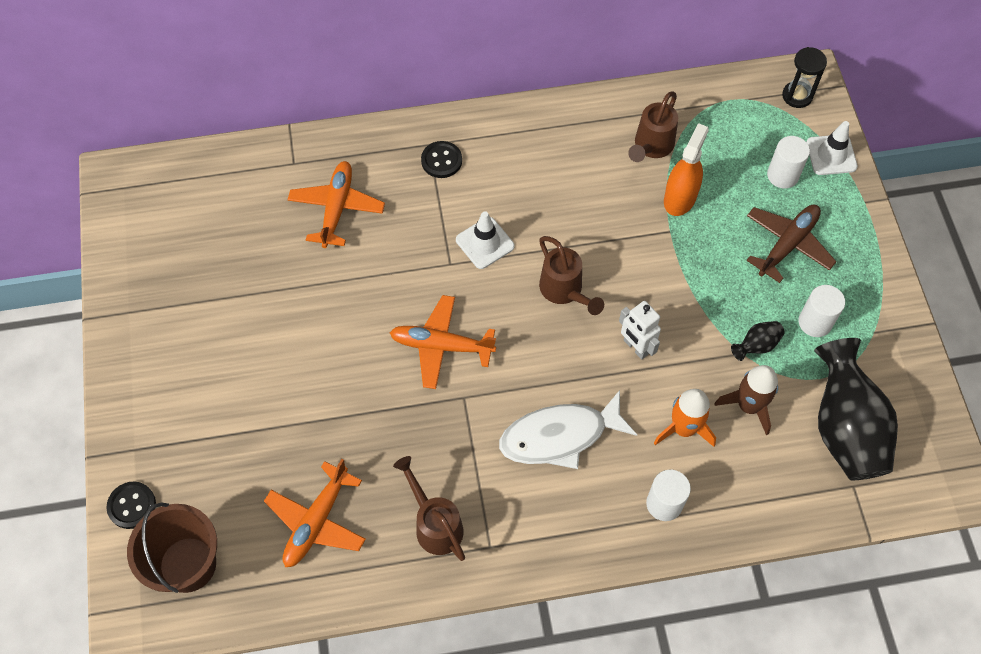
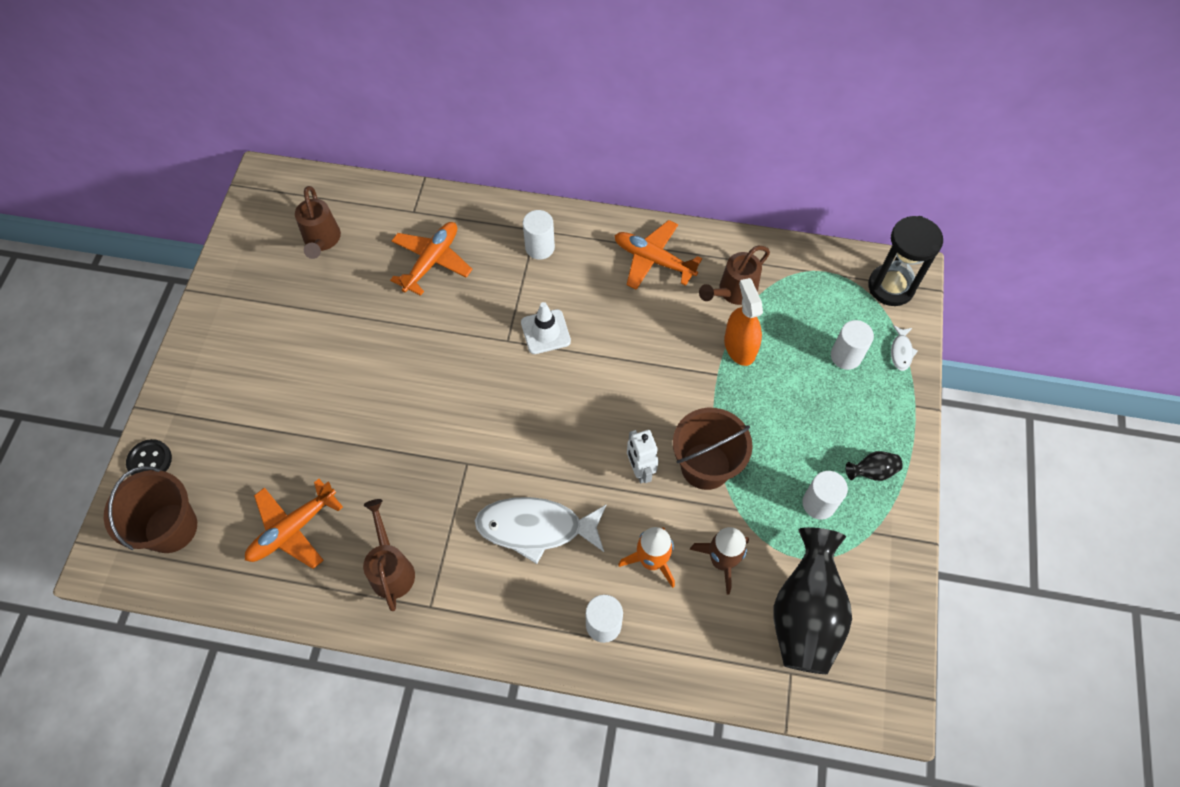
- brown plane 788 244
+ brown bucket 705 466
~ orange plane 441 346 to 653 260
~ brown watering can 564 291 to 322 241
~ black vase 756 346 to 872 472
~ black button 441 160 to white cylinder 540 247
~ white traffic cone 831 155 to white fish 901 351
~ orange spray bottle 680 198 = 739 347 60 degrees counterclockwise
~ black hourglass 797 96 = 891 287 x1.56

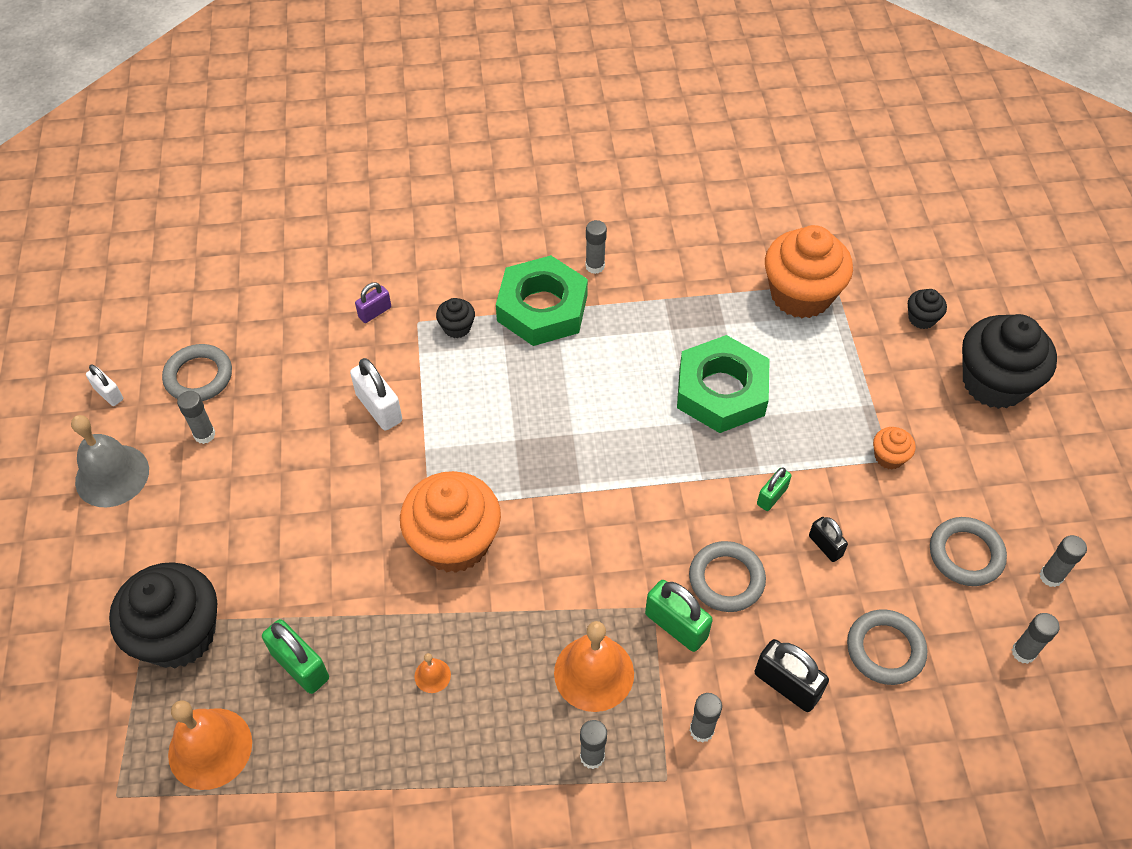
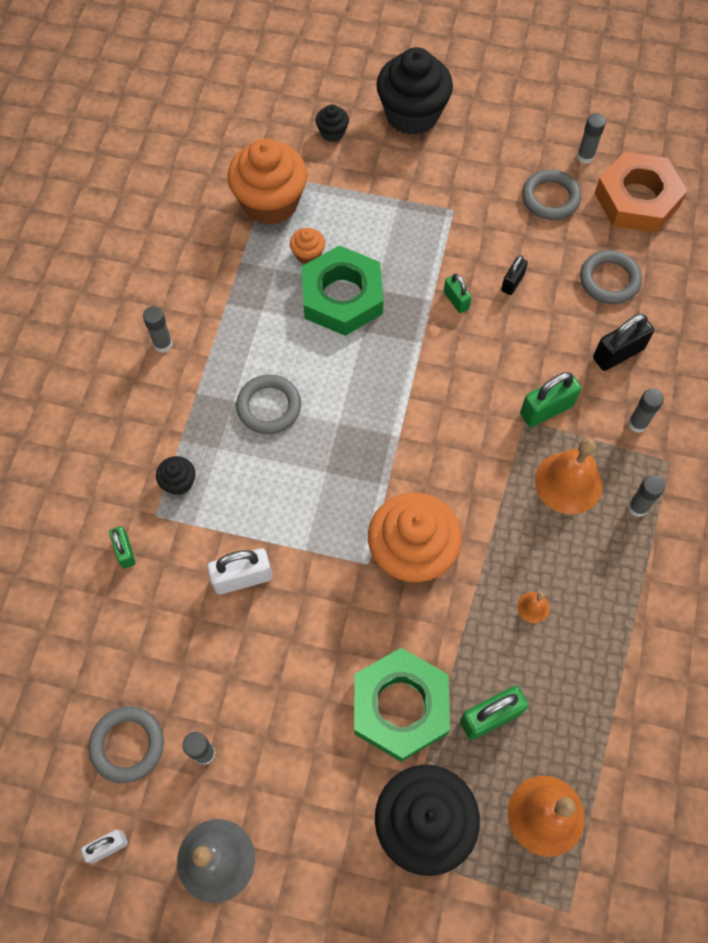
~ green nut 542 308 to 400 706
~ grey ring 726 579 to 269 407
~ orange cupcake 889 457 to 308 254
~ grey glue stick 1023 652 to orange nut 637 199
~ purple padlock 375 312 to green padlock 125 551
~ black padlock 825 546 = 512 282 45 degrees counterclockwise

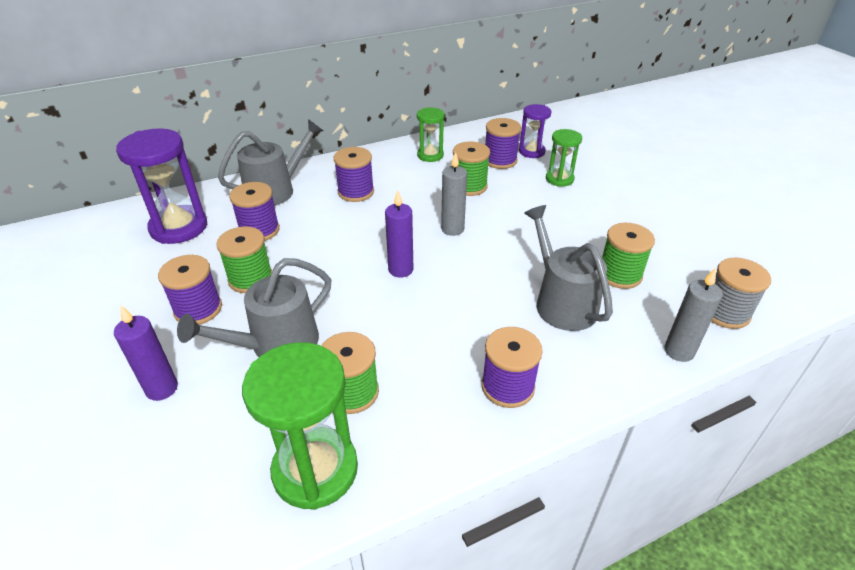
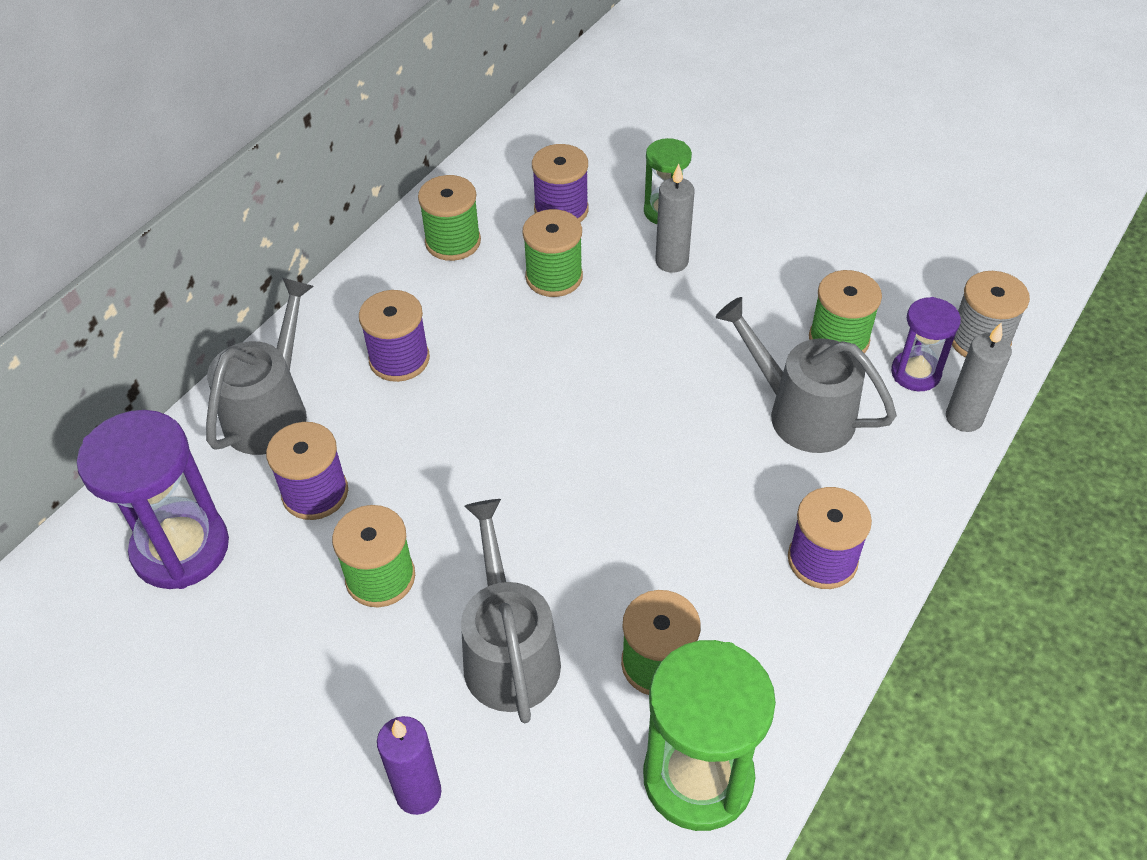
- purple spool 198 309
- purple candle 401 270
~ grey candle 452 229 to 671 261
~ purple hourglass 531 152 to 915 373
~ green hourglass 430 155 to green spool 453 242
~ grey watering can 277 344 = 509 652 150 degrees clockwise

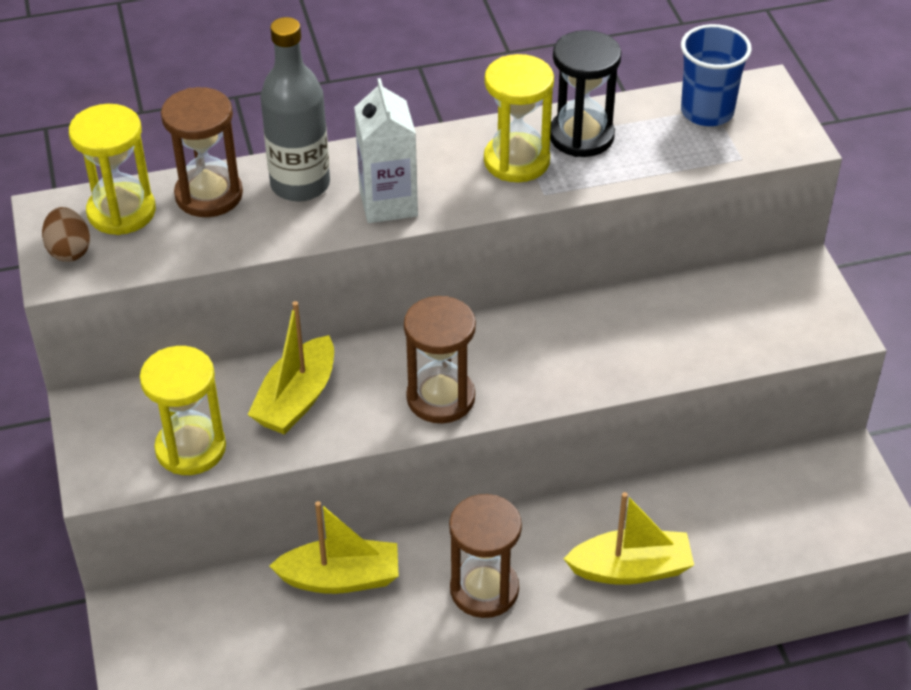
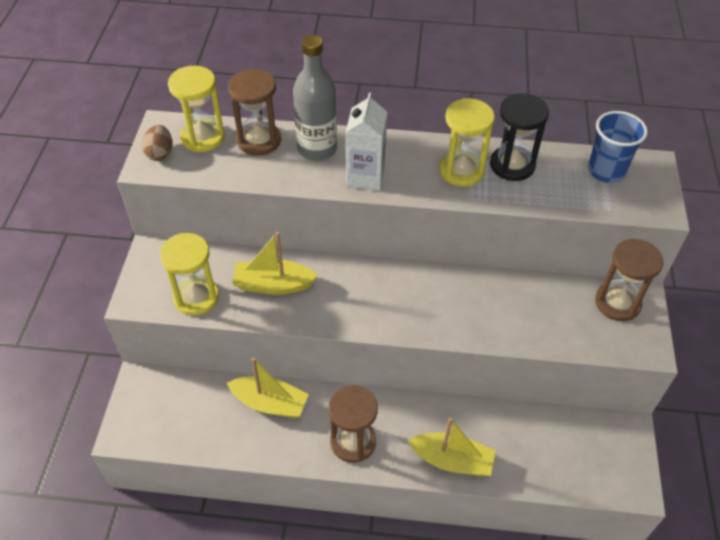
~ brown hourglass 440 398 to 617 303
~ yellow boat 296 399 = 273 285 45 degrees clockwise

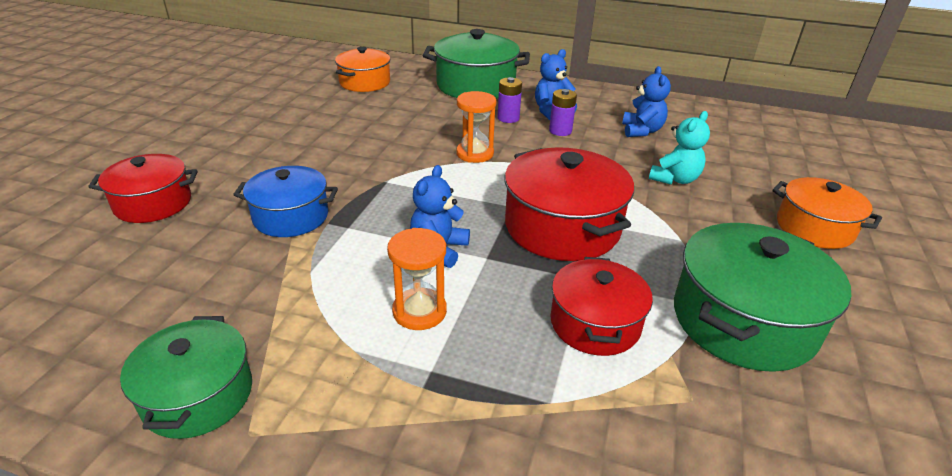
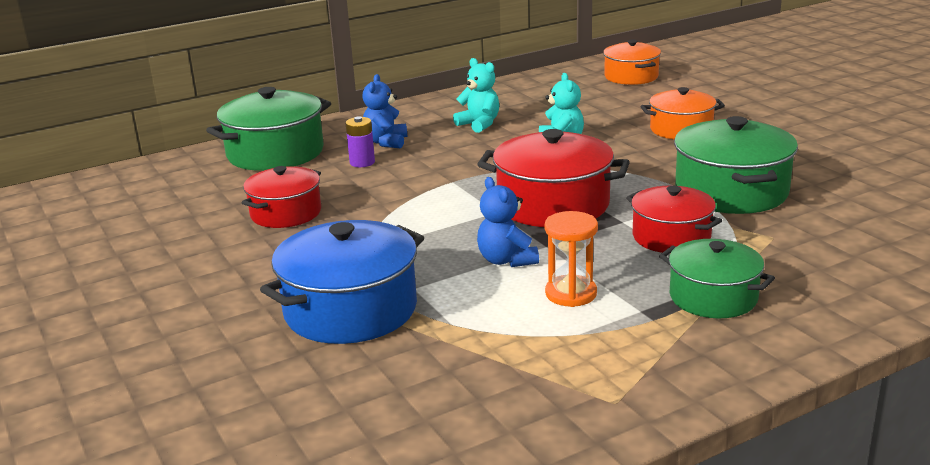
- orange hourglass 475 153
- purple battery 560 131
~ red pot 153 203 to 286 213
~ green pot 198 395 to 713 297
~ orange pot 365 82 to 631 77
~ blue teddy bear 641 131 to turquoise teddy bear 479 124
~ blue pot 291 216 = 350 310 x1.56

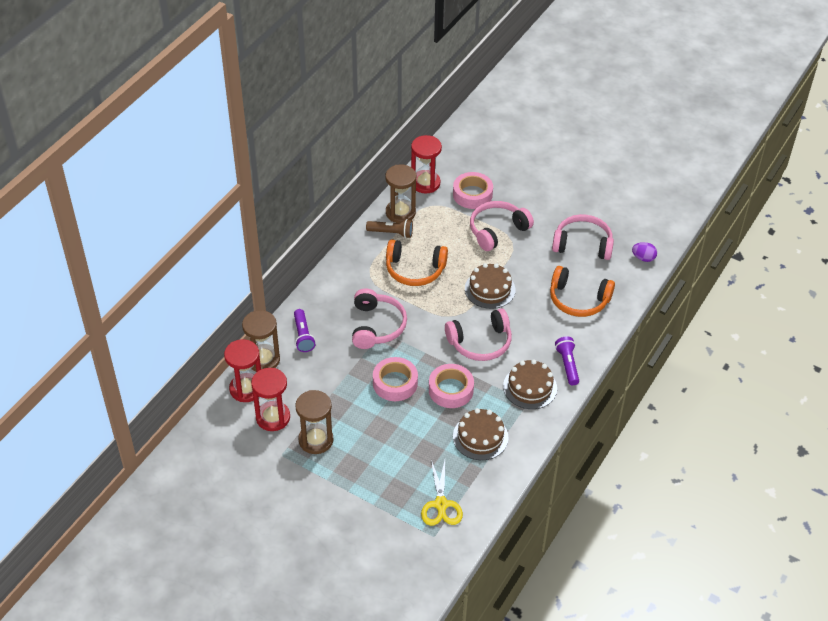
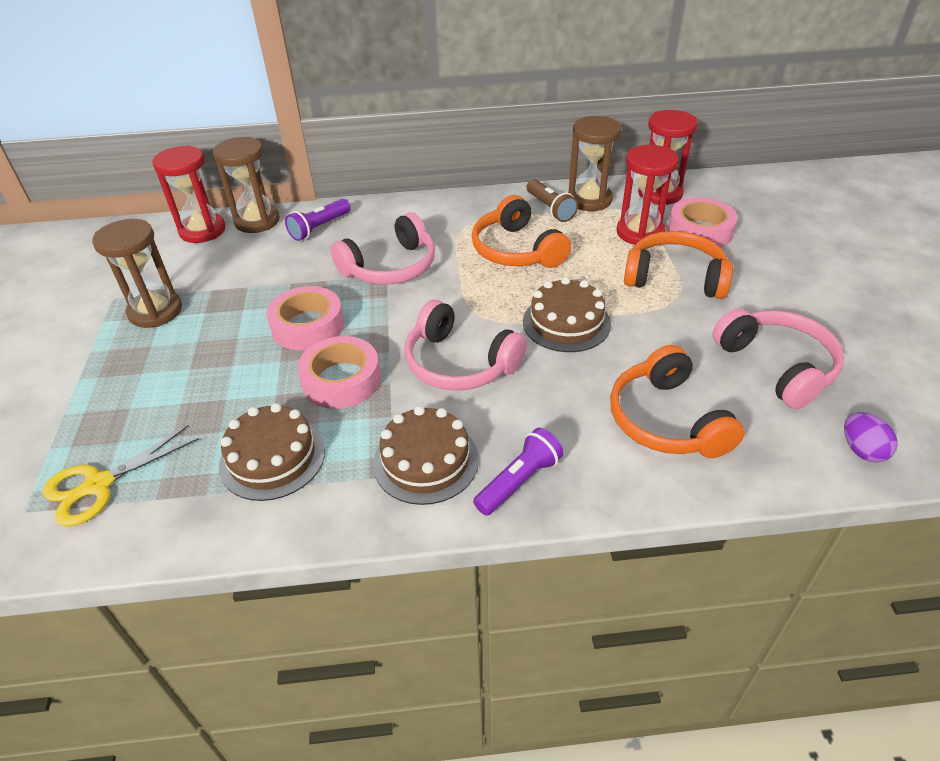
~ red hourglass 273 417 to 640 233
~ pink headphones 497 231 to orange headphones 675 278

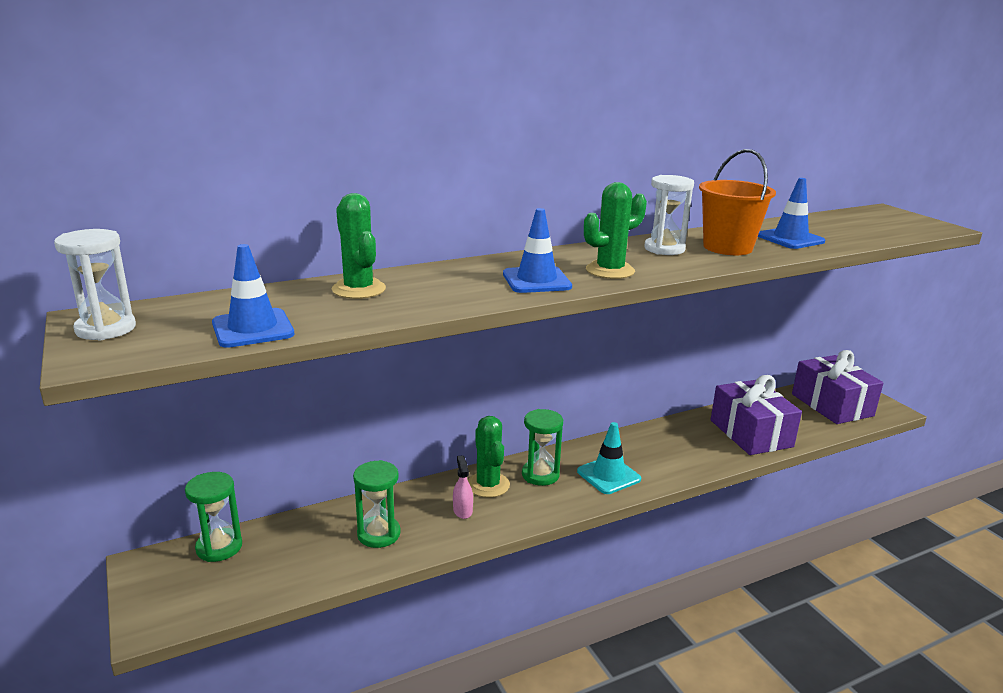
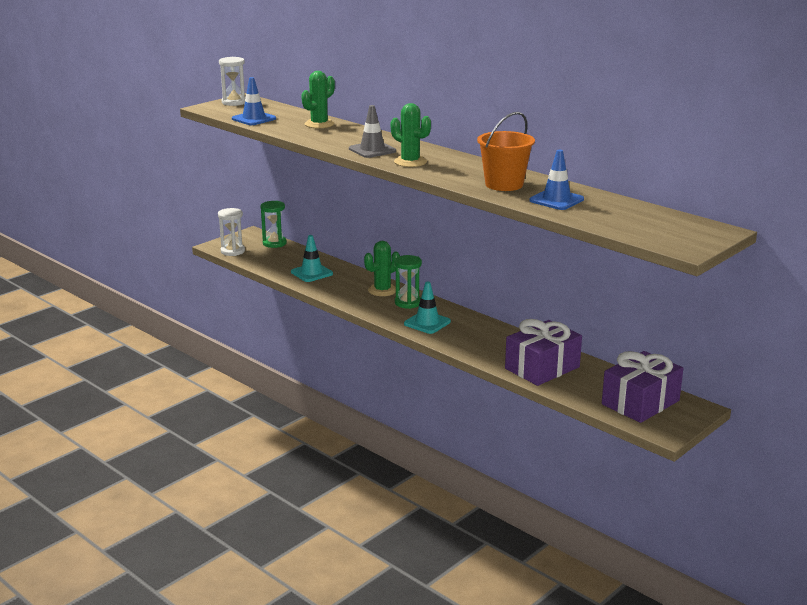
- pink spray bottle 462 510
~ white hourglass 664 249 to 232 251
~ green hourglass 379 534 to turquoise traffic cone 311 273
~ blue traffic cone 536 280 to grey traffic cone 372 150

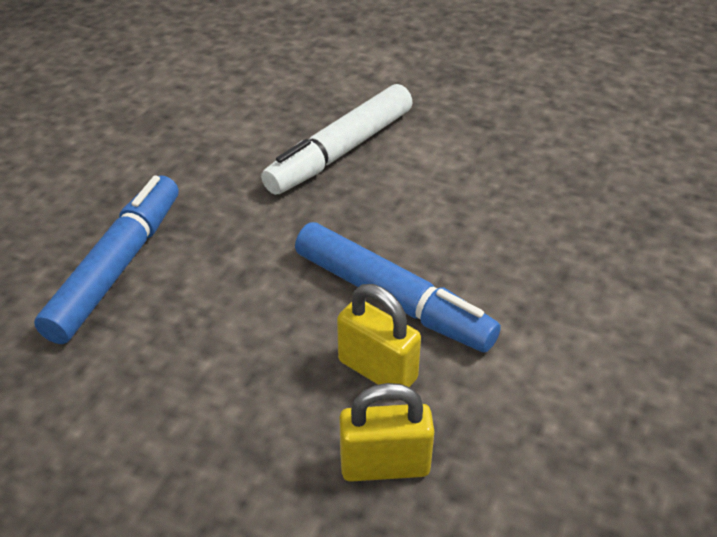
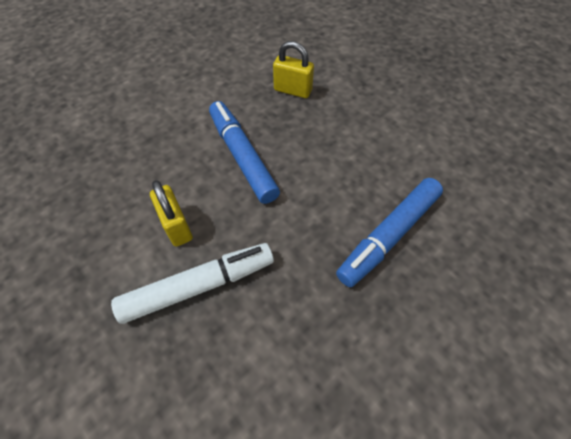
~ yellow padlock 377 370 to 177 226

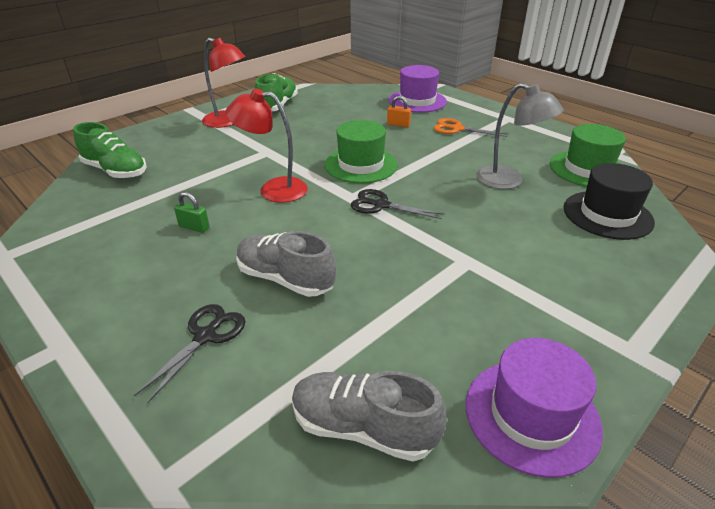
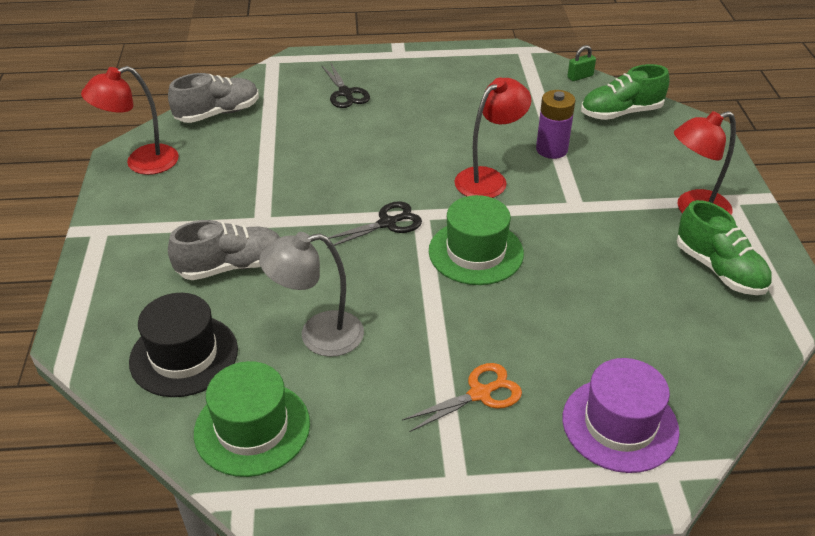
- orange padlock 398 124
+ purple battery 551 149
~ green padlock 194 227 to 580 77
~ grey shoe 285 279 to 231 266
~ purple hat 531 415 to red lamp 141 163

